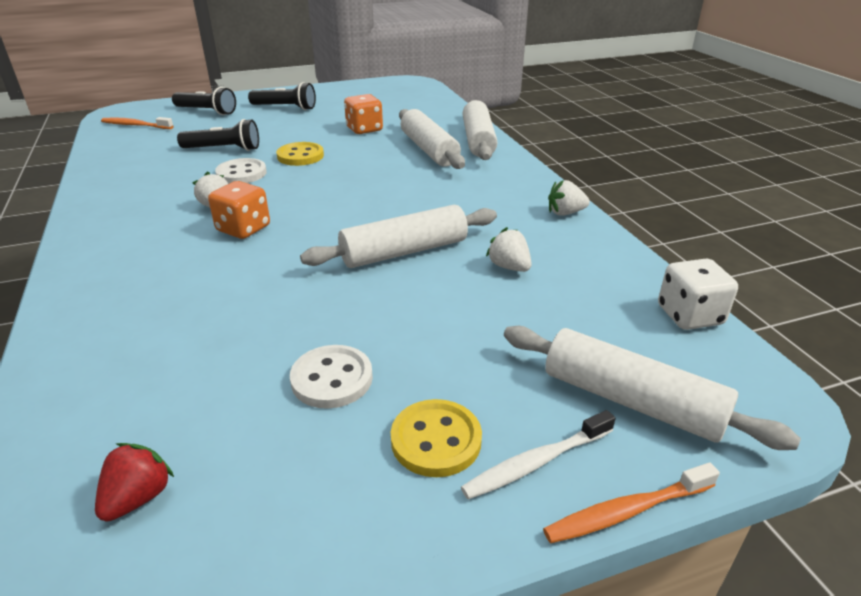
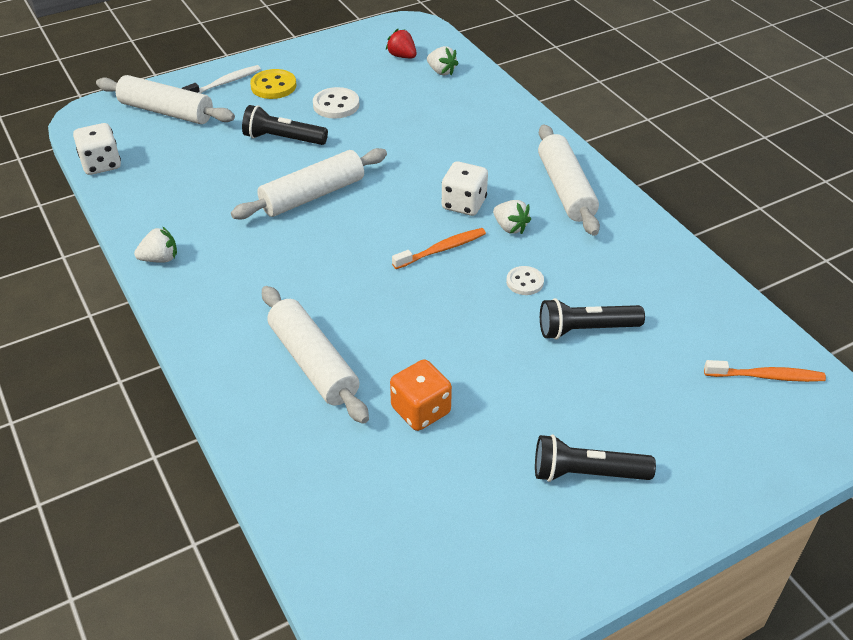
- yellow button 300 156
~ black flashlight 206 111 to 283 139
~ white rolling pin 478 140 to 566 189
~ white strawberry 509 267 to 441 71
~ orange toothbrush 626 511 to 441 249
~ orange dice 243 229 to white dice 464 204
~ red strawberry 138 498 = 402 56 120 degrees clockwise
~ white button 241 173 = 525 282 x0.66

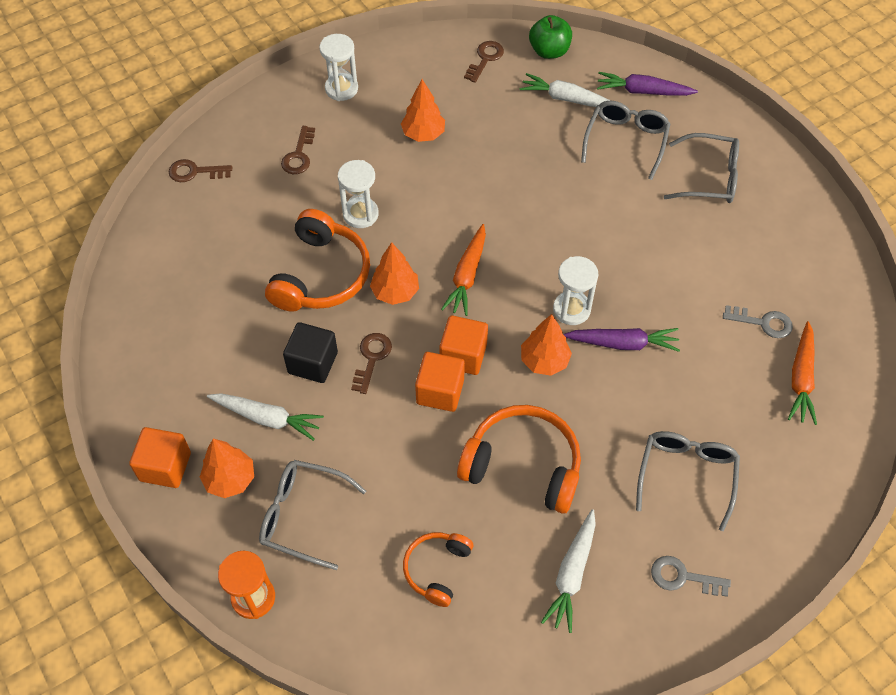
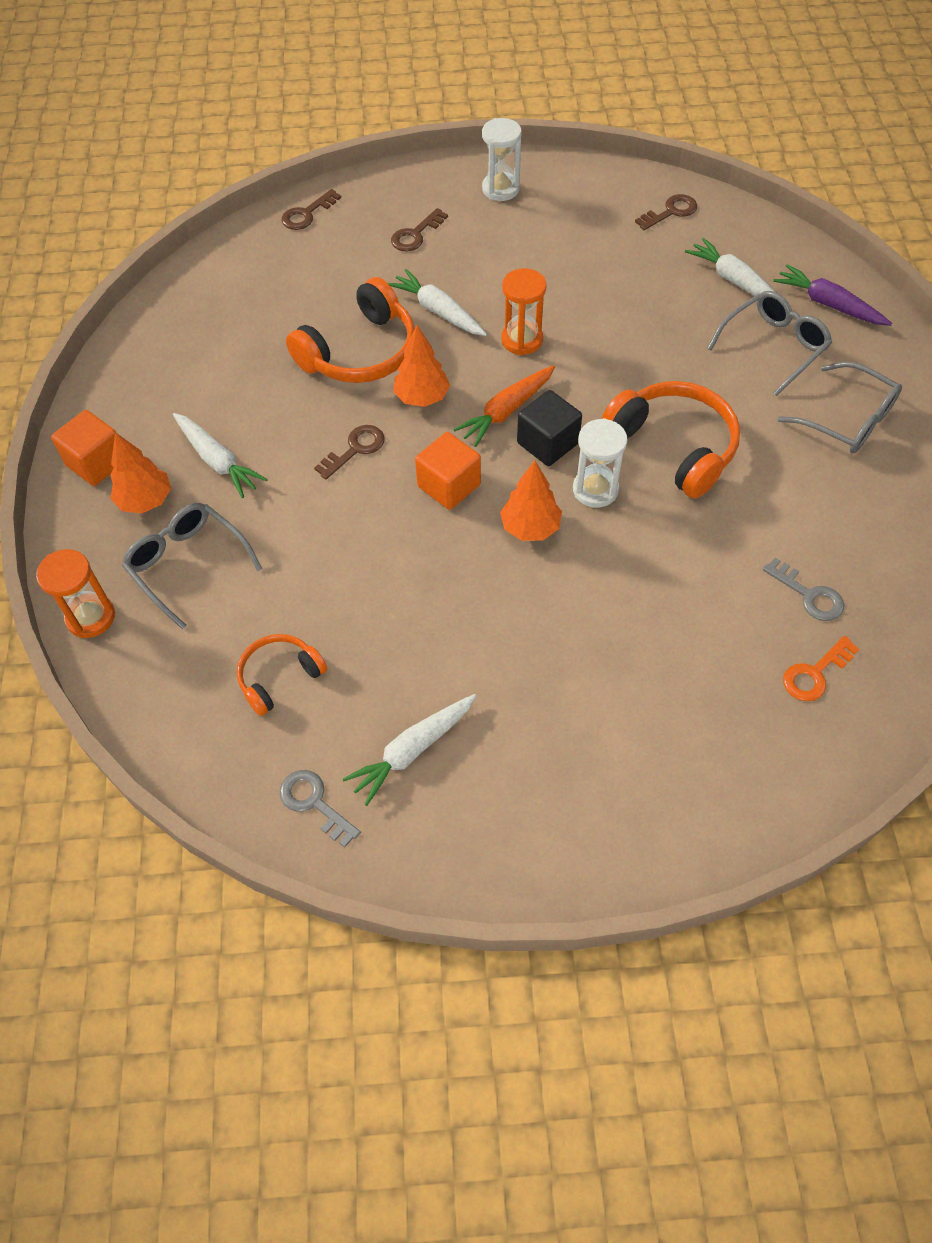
- orange tree 423 134
- orange cube 440 391
- green apple 549 51
- purple carrot 622 343
- grey glasses 686 475
+ orange hourglass 522 340
~ black cube 313 363 to 547 443
~ orange headphones 523 465 to 674 446
~ grey key 683 577 to 314 803
~ white hourglass 360 214 to white carrot 438 311
~ orange carrot 801 378 to orange key 815 673
~ brown key 195 172 = 307 214 75 degrees counterclockwise

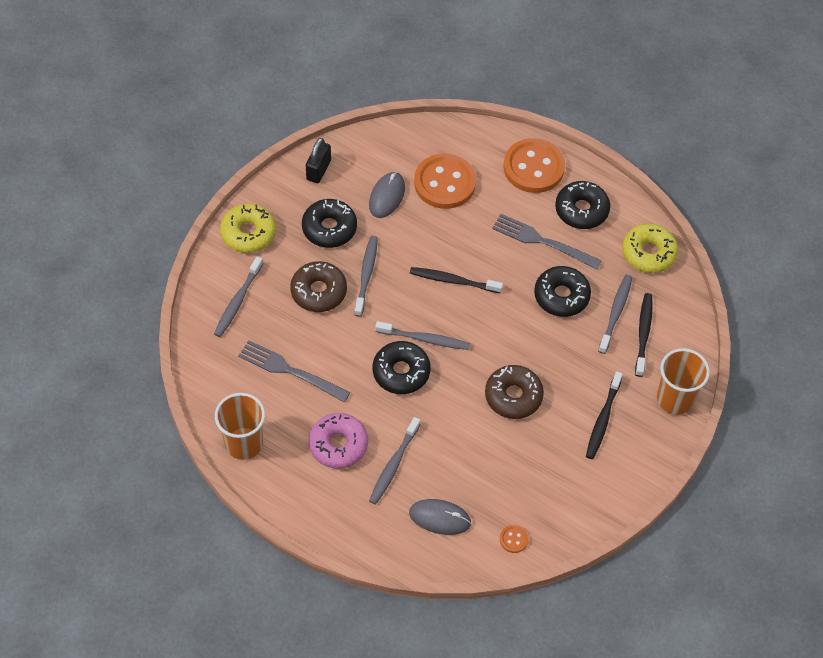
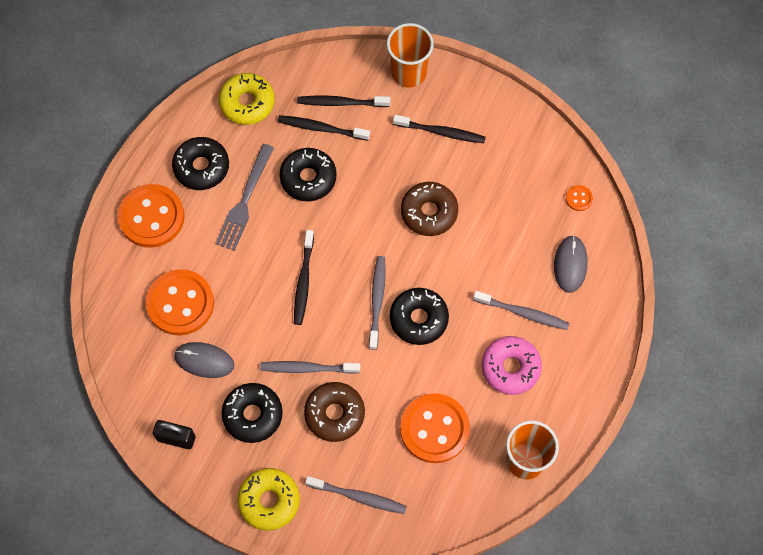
~ grey fork 289 370 to orange button 434 429
~ grey toothbrush 615 313 to black toothbrush 321 128

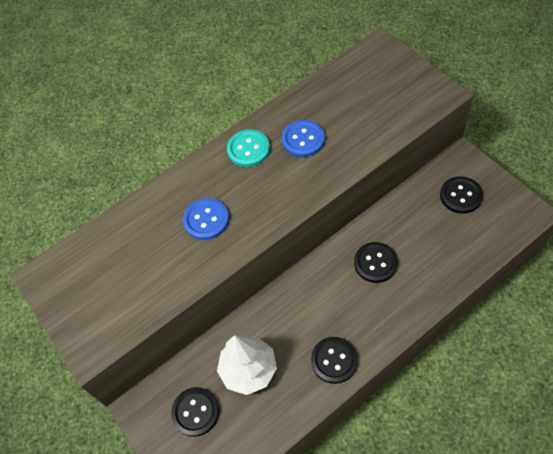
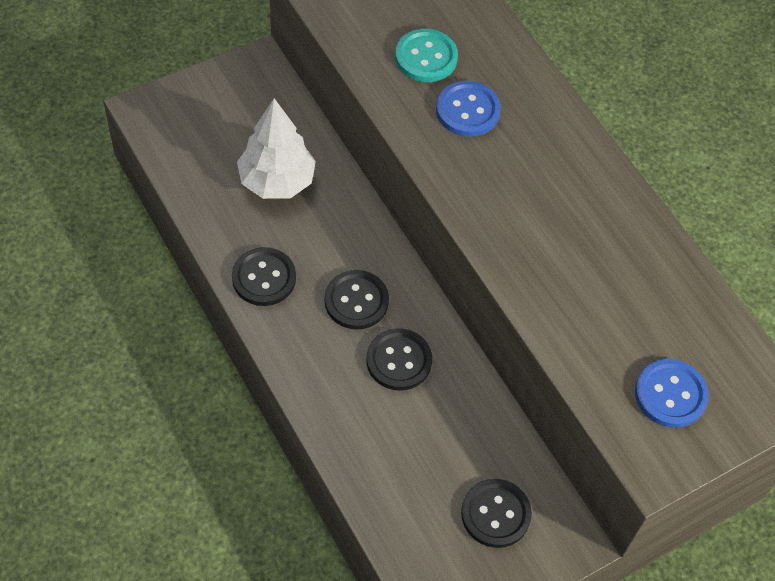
~ black button 195 412 to 356 301
~ turquoise button 248 149 to 426 57
~ blue button 303 139 to 670 394

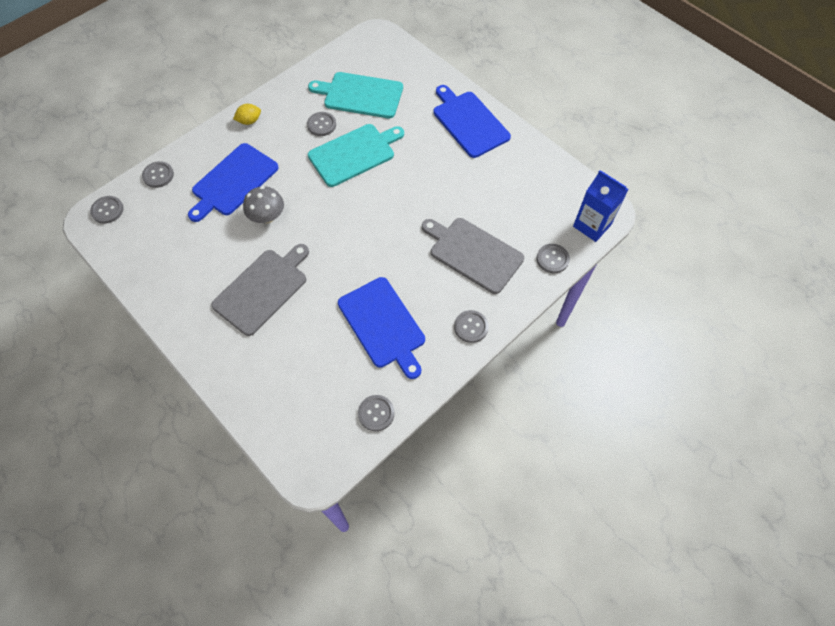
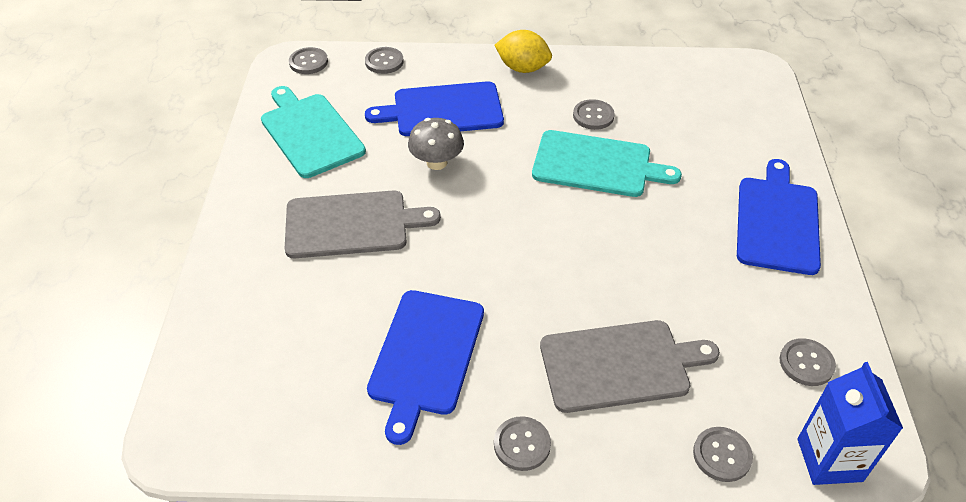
~ turquoise cutting board 360 95 to 310 133
~ grey button 376 413 to 806 363
~ grey cutting board 473 253 = 620 365 90 degrees clockwise
~ yellow lemon 249 121 = 523 68 x1.55

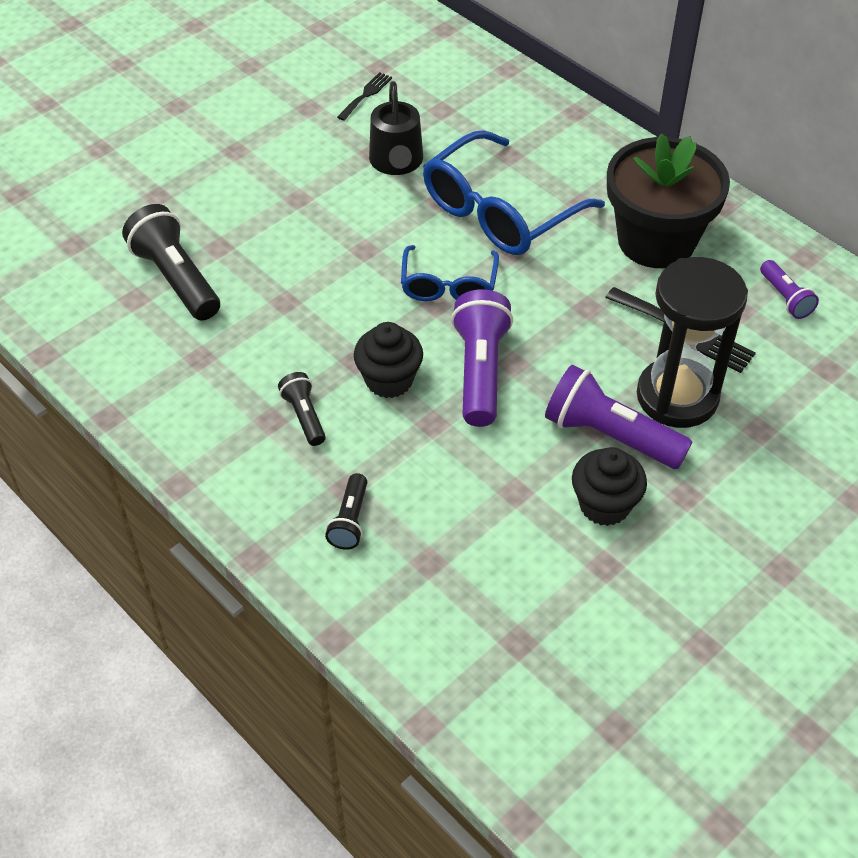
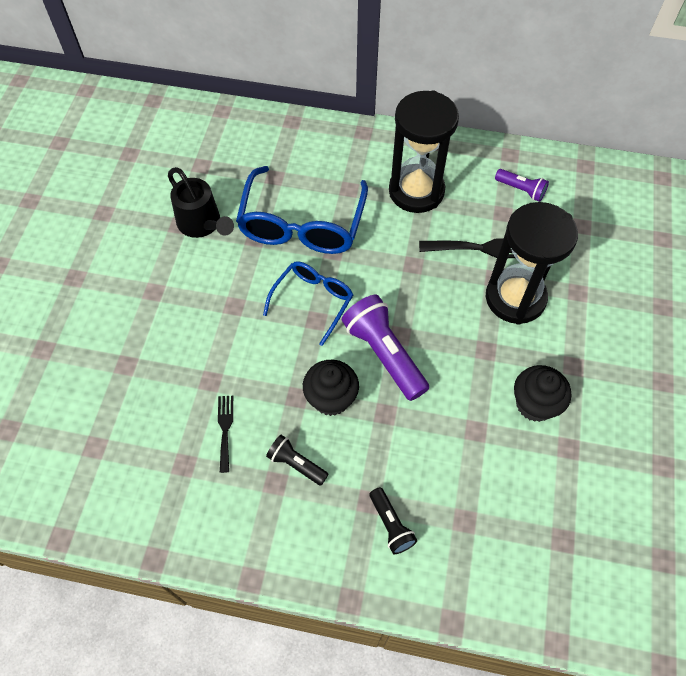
- black flashlight 176 279
- purple flashlight 610 435
~ black fork 366 95 to 225 429
~ black flower pot 656 241 to black hourglass 416 191
~ blue glasses 448 286 = 313 301 120 degrees counterclockwise

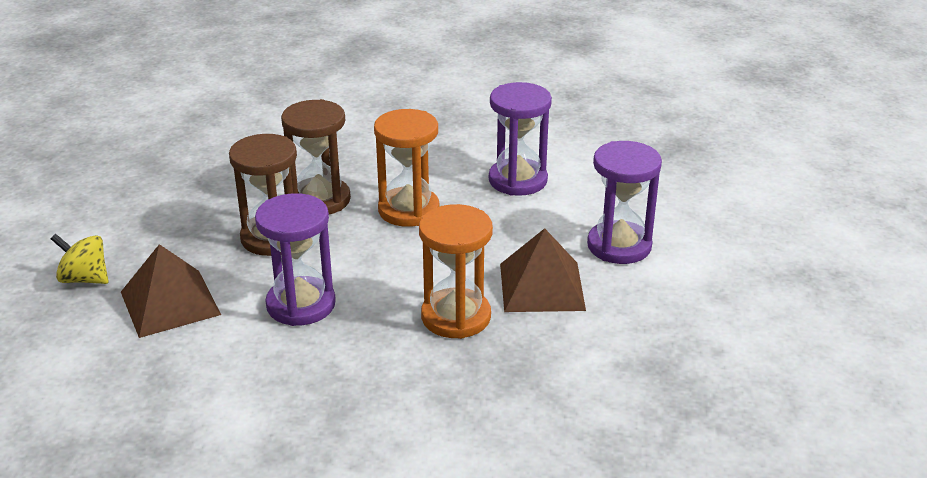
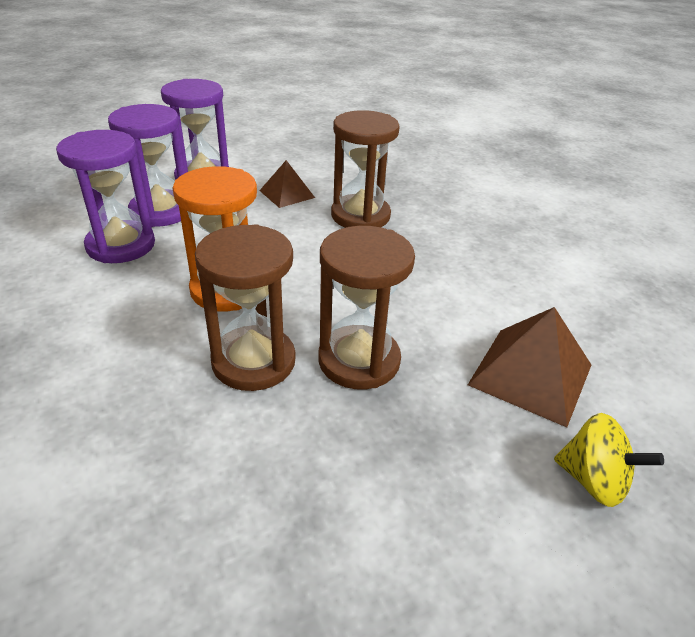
~ purple hourglass 301 304 to 161 211
~ orange hourglass 456 317 to brown hourglass 360 216
~ yellow spinning top 85 279 = 593 480 45 degrees counterclockwise
~ brown pyramid 542 286 = 287 194 x0.61

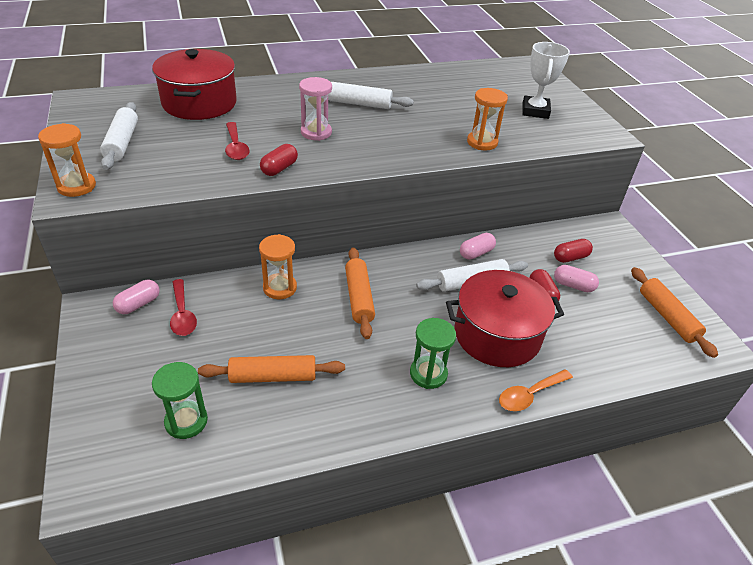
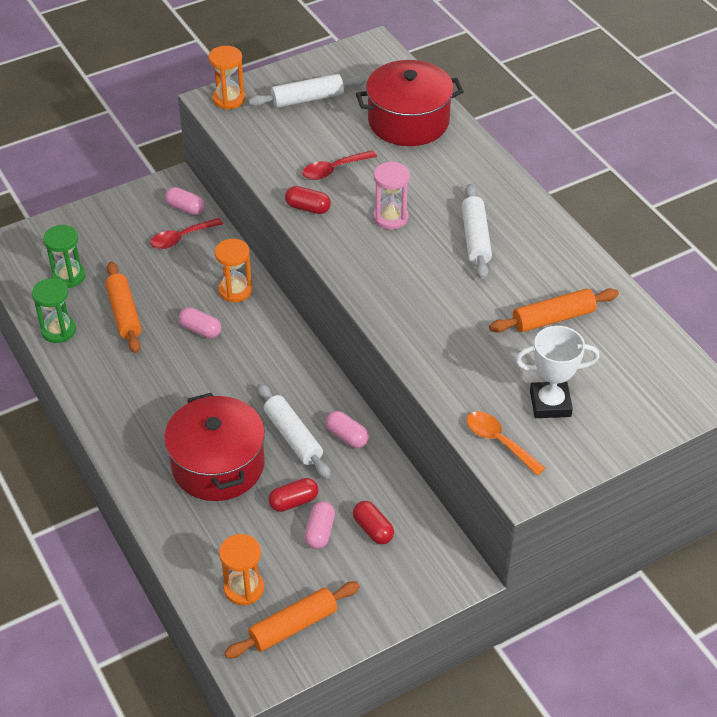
+ pink capsule 200 330
~ orange rolling pin 359 297 to 553 318
~ green hourglass 428 374 to 58 330
~ orange hourglass 482 142 to 244 588
~ orange spoon 529 395 to 498 441

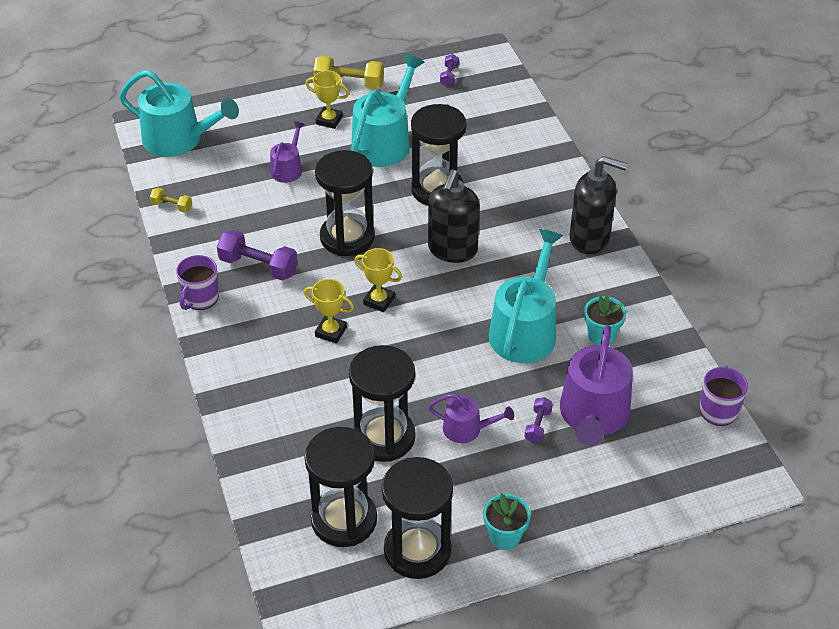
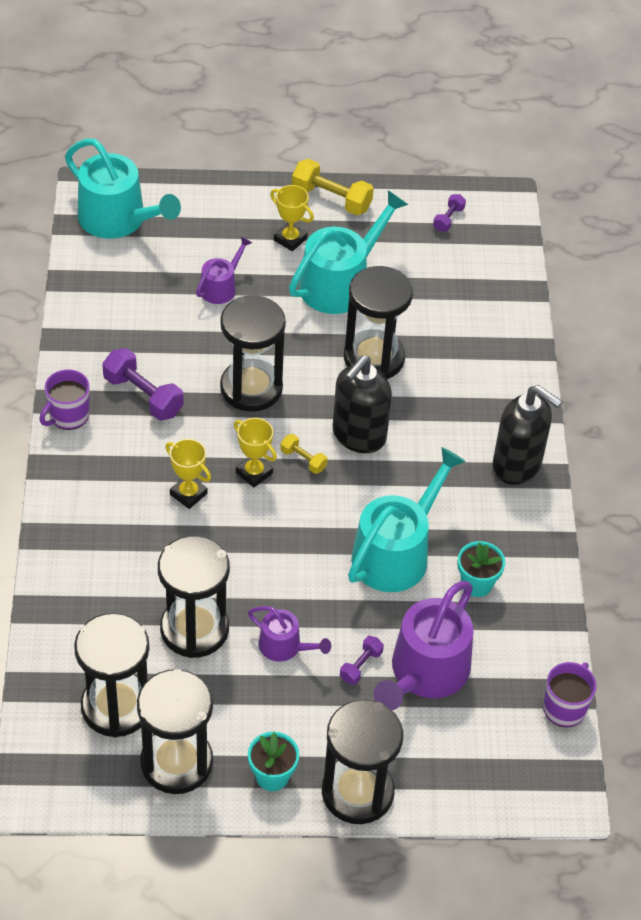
+ black hourglass 357 792
~ yellow dumbbell 172 206 to 303 460

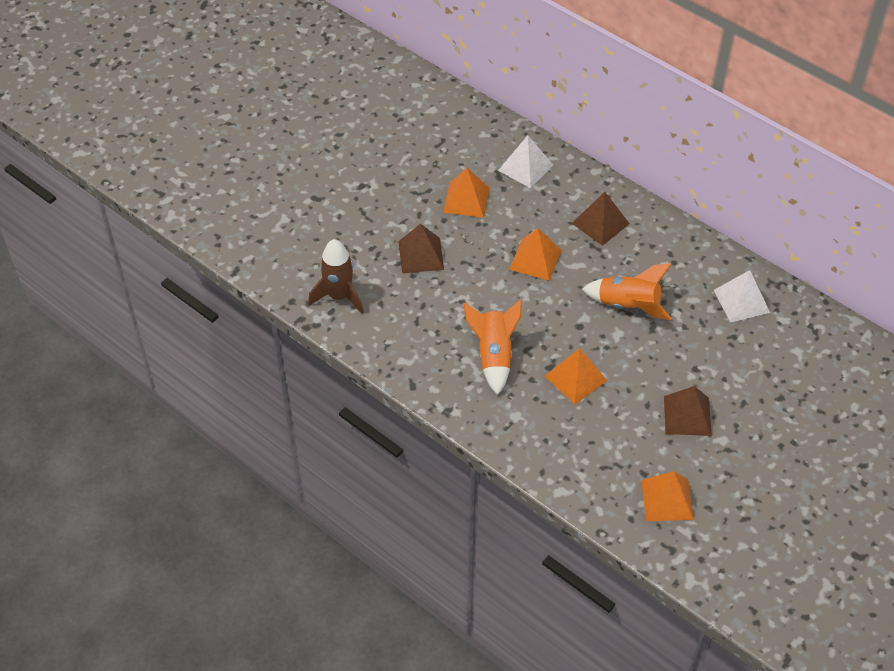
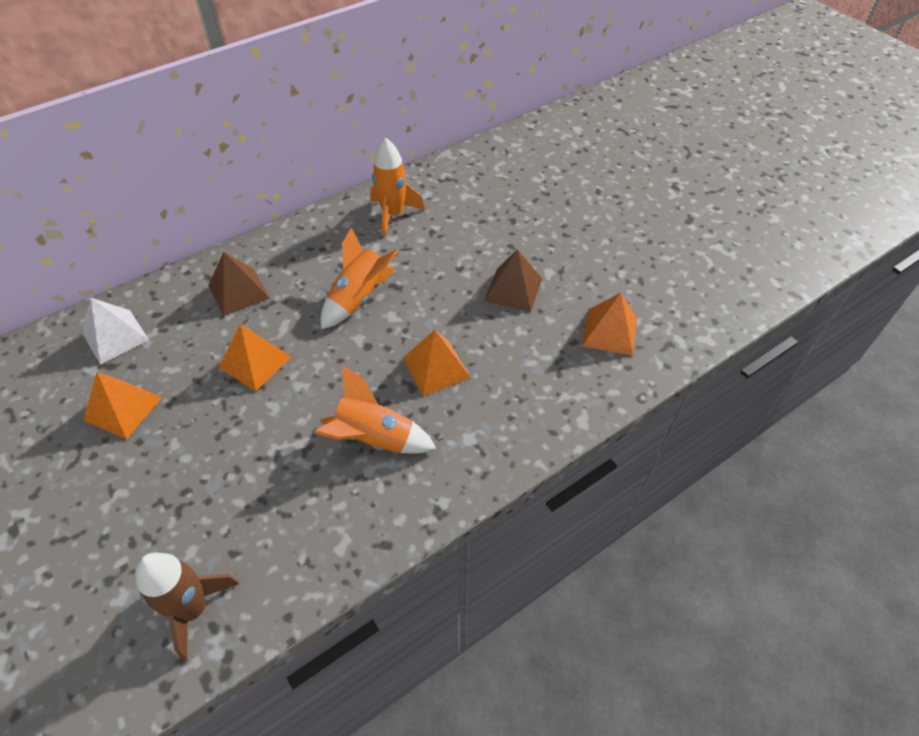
- brown pyramid 421 255
~ white pyramid 741 301 to orange rocket 393 215

